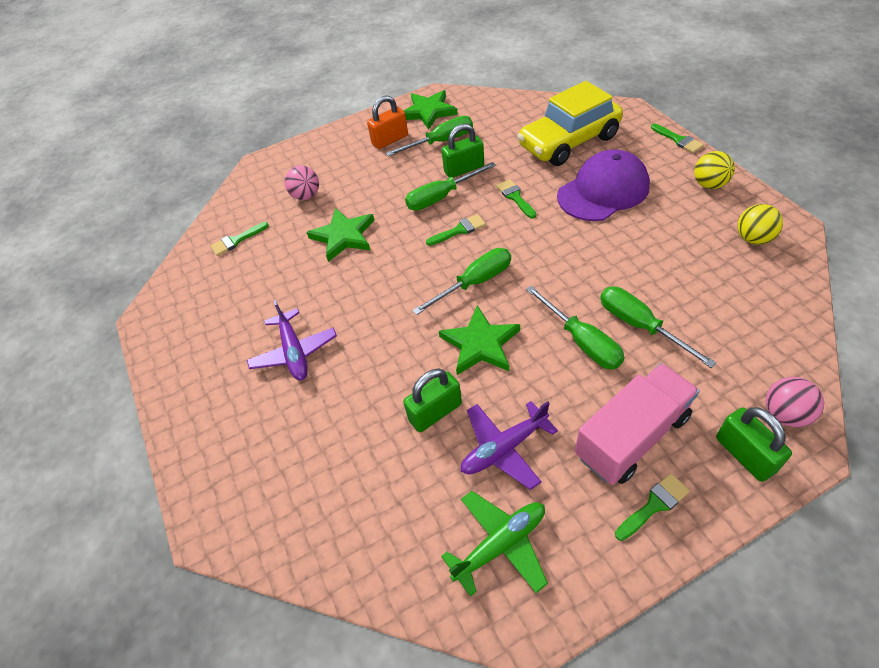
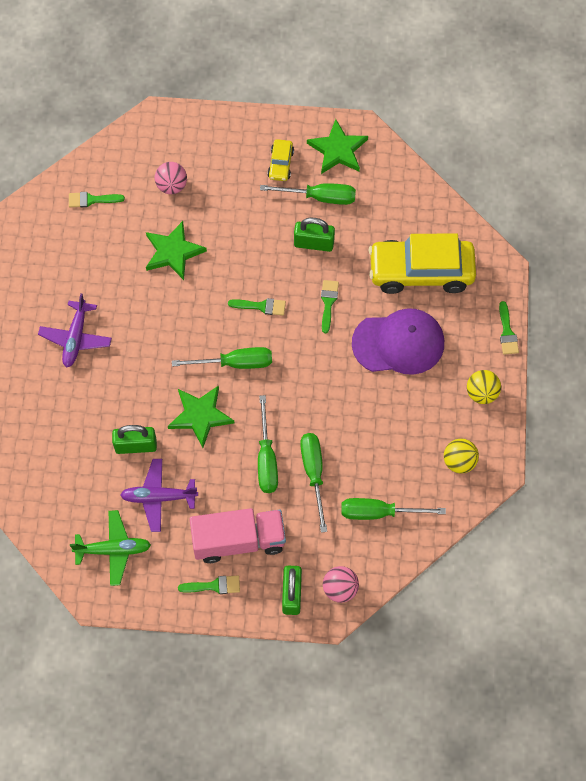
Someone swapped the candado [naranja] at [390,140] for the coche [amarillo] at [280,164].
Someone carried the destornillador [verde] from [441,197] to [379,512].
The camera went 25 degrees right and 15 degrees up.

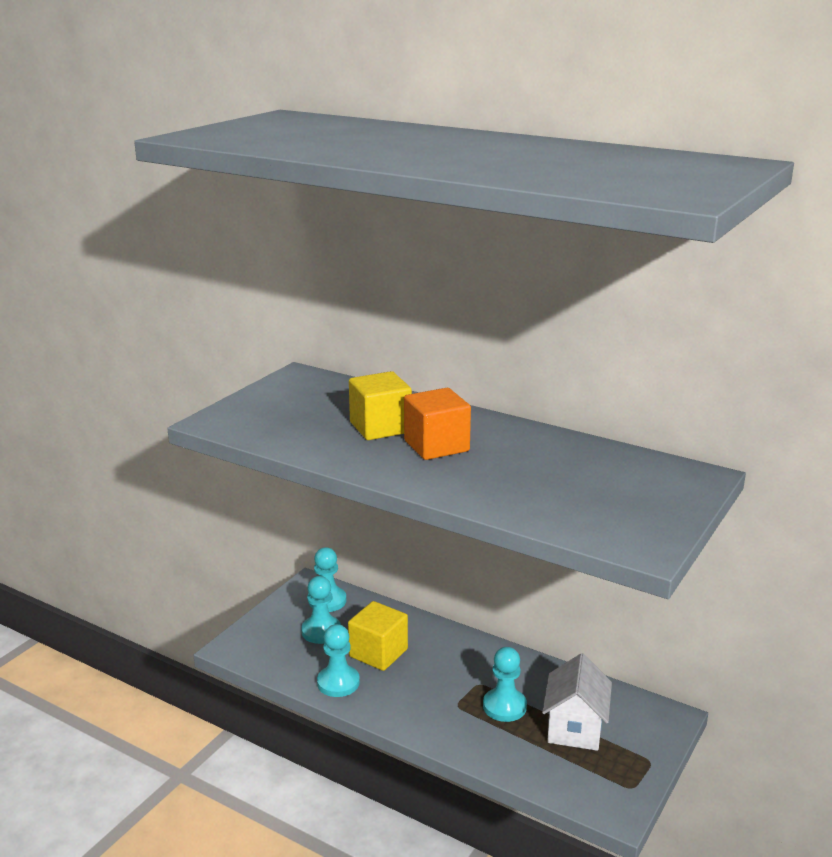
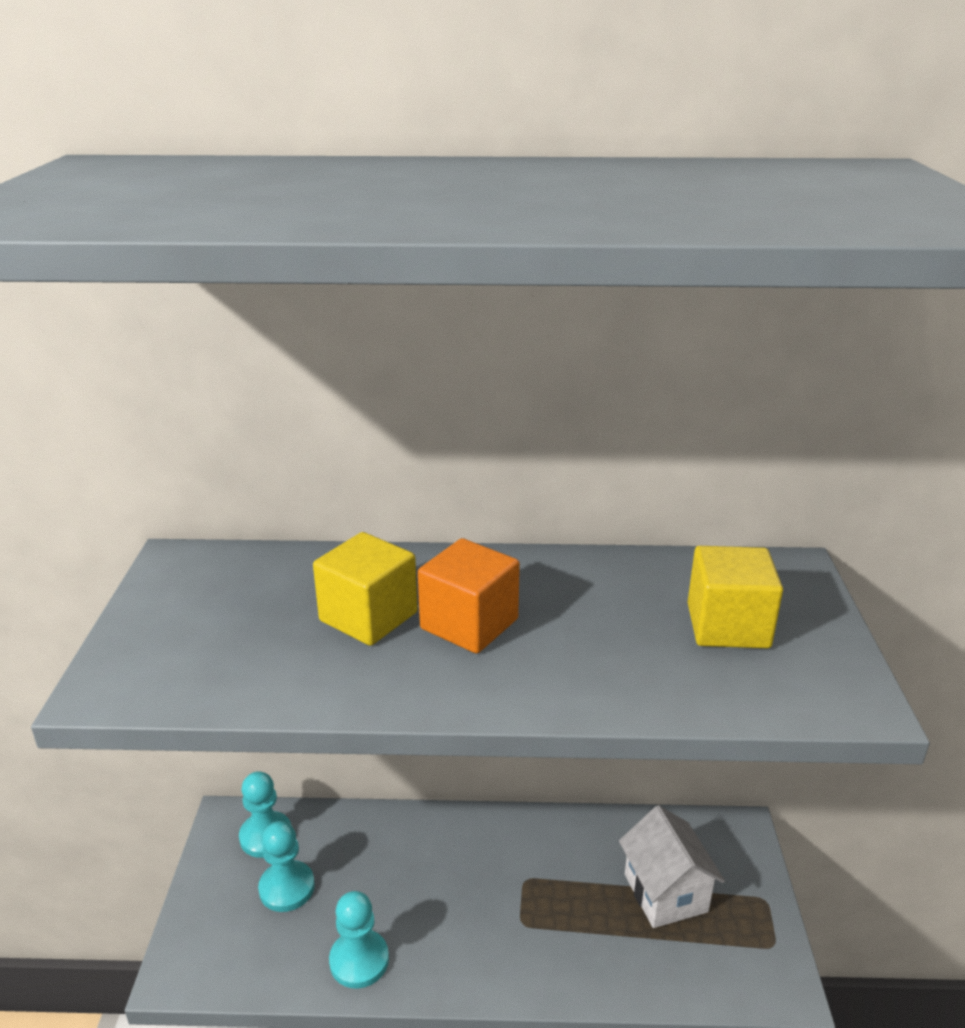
Someone carried the cubo [amarillo] from [378,653] to [728,626].
Someone took away the peón [turquesa] at [504,706].
The camera went 30 degrees left and 5 degrees up.

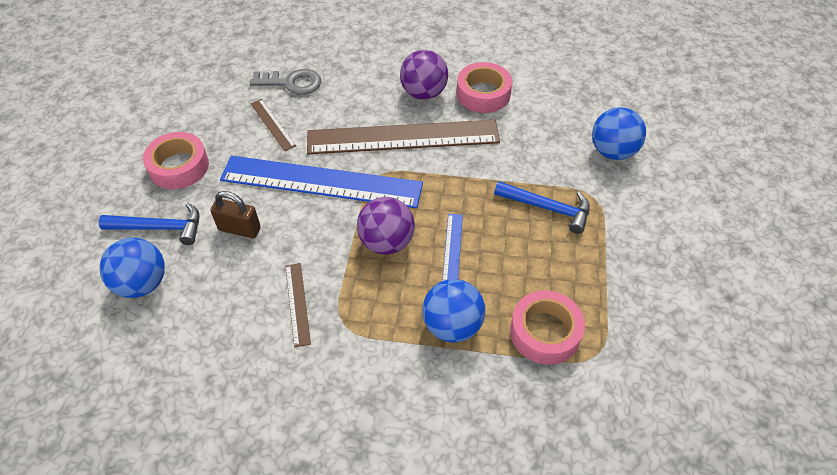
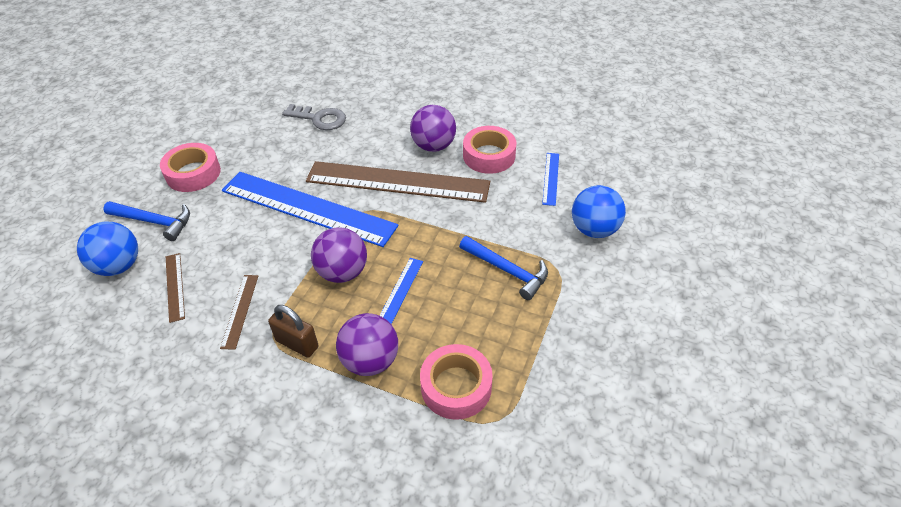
Someone carried the regla [marrón] from [272,124] to [175,286].
Someone carried the candado [marrón] from [239,229] to [297,344].
Someone repainted the pelota [azul] at [452,325], which became the pelota [morado] at [370,361].
Someone put down the regla [azul] at [550,178].
The camera went 15 degrees right and 5 degrees down.

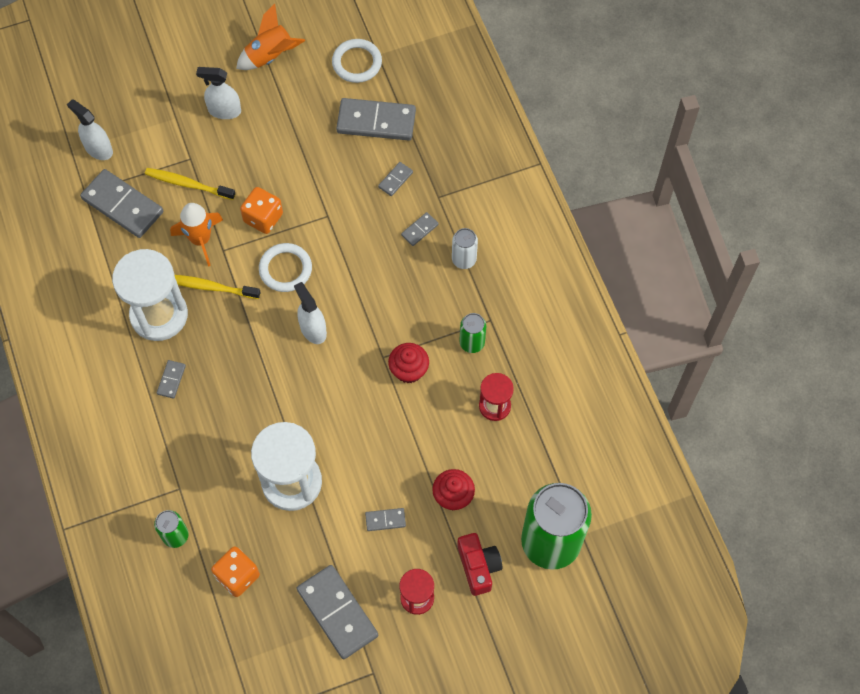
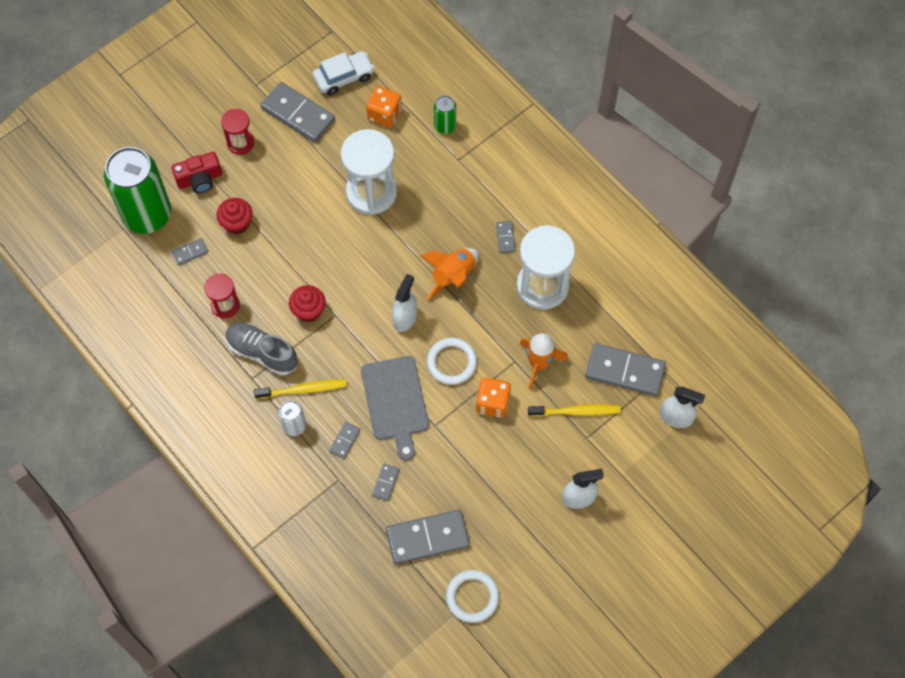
Someone rotated the cámara [rojo] at [478,566] by 75 degrees counterclockwise.
Someone carried the ficha de dominó [gris] from [385,520] to [190,252].
Someone swapped the lata [verde] at [472,343] for the zapato [gris] at [262,352].
Someone carried the cepillo de dientes [amarillo] from [210,287] to [303,390].
Someone put down the coche [blanco] at [344,77].
Someone put down the tabla de cortar [gris] at [395,402].
Someone rotated the pulverizador [blanco] at [313,329] by 105 degrees counterclockwise.
Someone carried the cohete [naranja] from [270,56] to [453,276].
The camera went 160 degrees right and 0 degrees up.

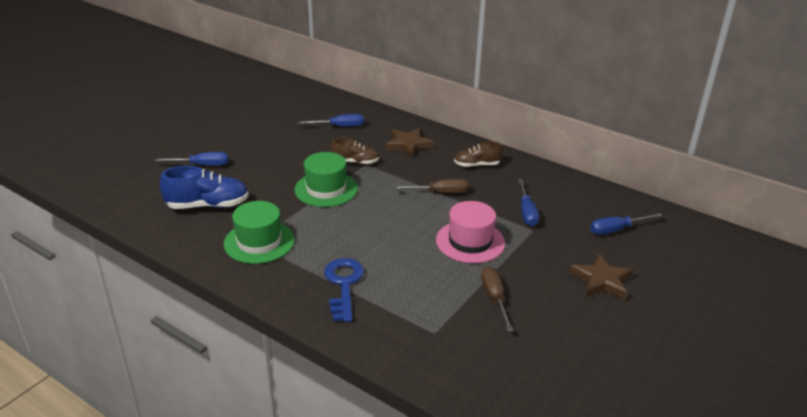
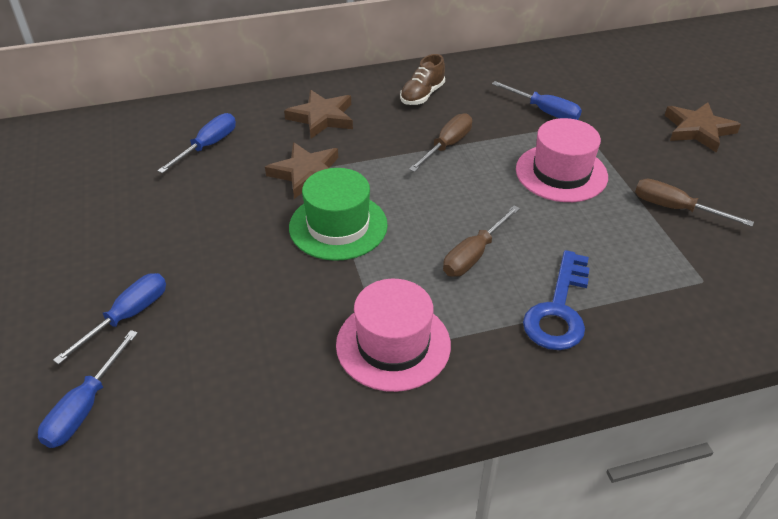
Someone carried the destornillador [azul] from [617,229] to [85,407].
Someone swapped the zapato [marrón] at [355,162] for the estrella [marrón] at [306,173].
Someone repainted the sombrero [verde] at [259,242], which became the sombrero [rosa] at [393,344].
Someone put down the destornillador [marrón] at [474,255].
Someone rotated the llave [azul] at [343,285] by 105 degrees counterclockwise.
Someone took away the zapato [azul] at [208,205].
The camera went 50 degrees left and 10 degrees up.

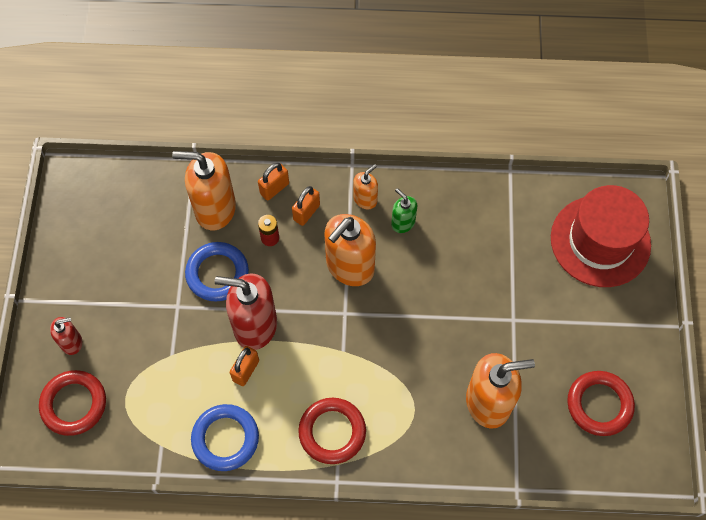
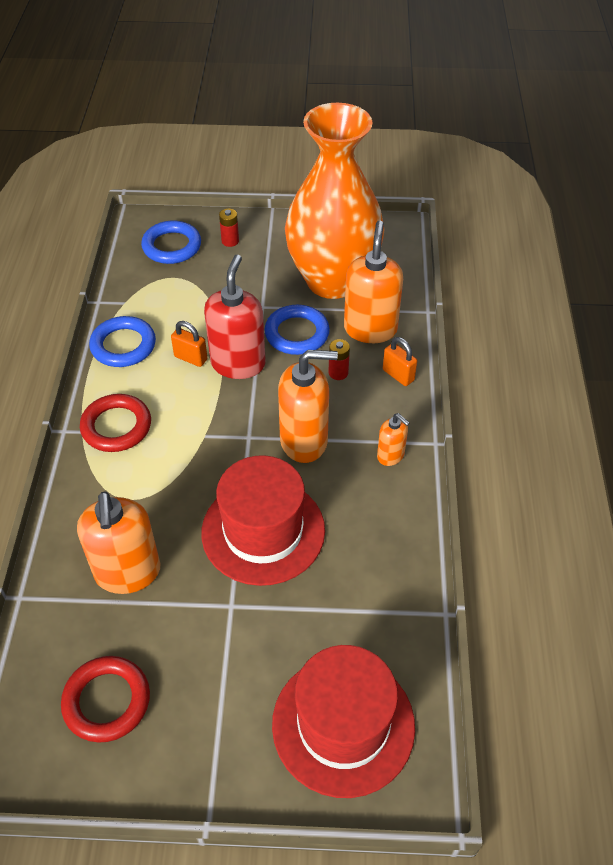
Someone repainted the anillo [rojo] at [74,404], which became the anillo [azul] at [172,246].
Someone put down the sombrero [rojo] at [263,531].
Someone swapped the dispensador de jabón [rojo] at [72,342] for the pila [rojo] at [230,241].
Someone rotated the dispensador de jabón [naranja] at [349,266] by 135 degrees clockwise.
Someone put down the florero [naranja] at [332,280].
Someone took away the candado [naranja] at [306,212].
Someone took away the dispensador de jabón [verde] at [403,223].
The camera went 90 degrees right and 15 degrees down.

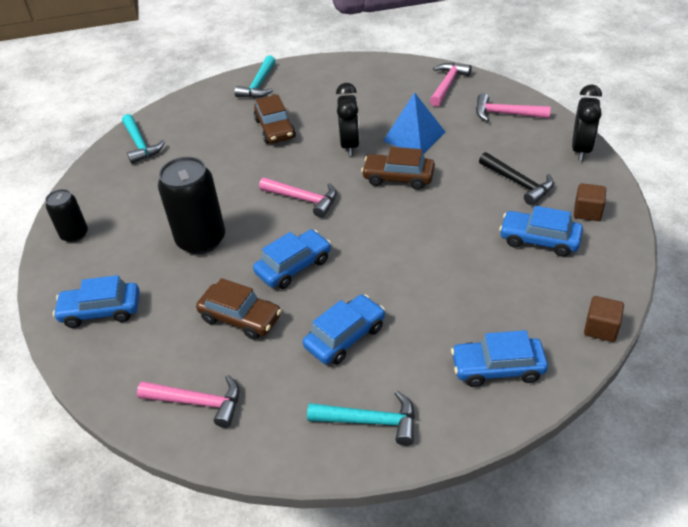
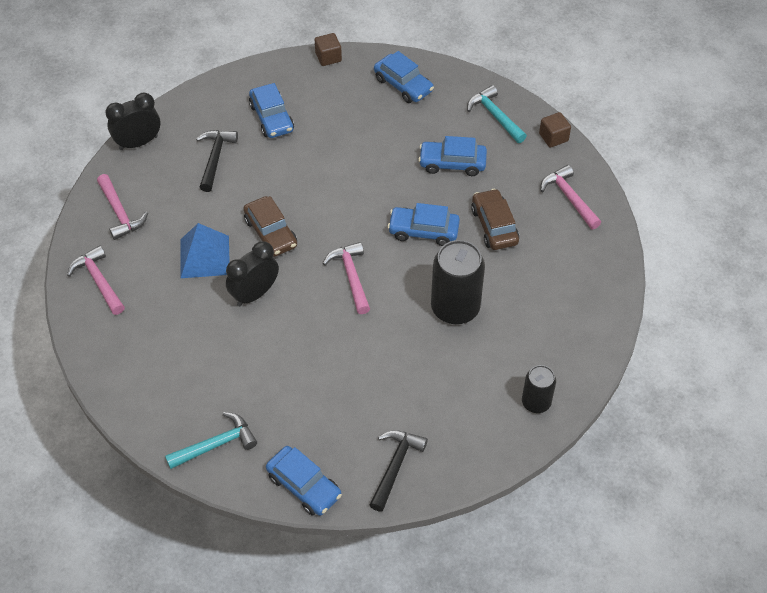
Someone rotated the martillo [rosa] at [447,85] by 75 degrees clockwise.
Someone carried the coche [azul] from [101,311] to [304,486].
Someone repainted the martillo [turquesa] at [140,144], which became the martillo [negro] at [395,466].
Someone carried the cubo [marrón] from [587,212] to [553,137].
Someone took away the coche [marrón] at [275,129].
The camera went 135 degrees left and 10 degrees up.

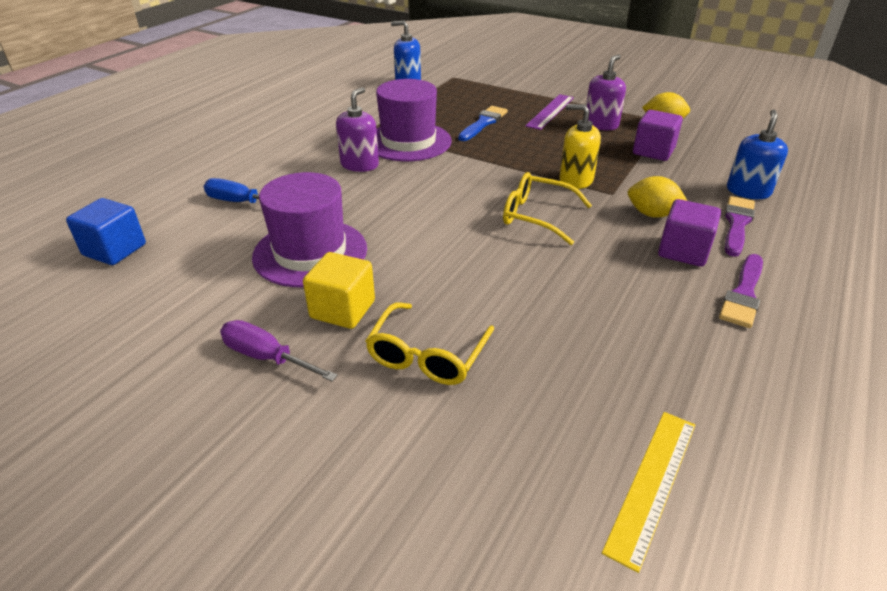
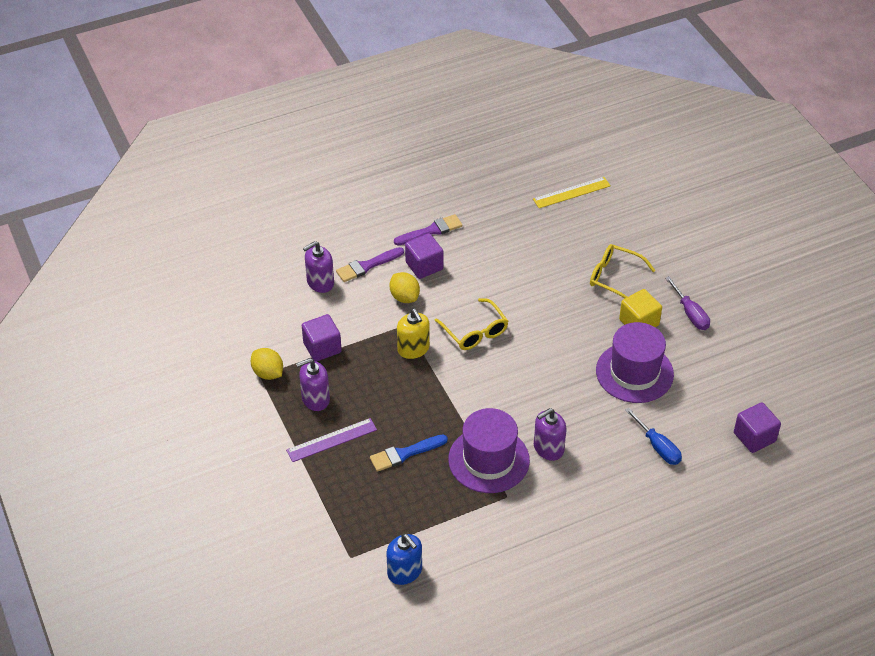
Someone repainted the dispensador de jabón [azul] at [748,191], which became the dispensador de jabón [morado] at [320,282].
Someone rotated the gafas [amarillo] at [427,355] by 120 degrees counterclockwise.
Someone repainted the cubo [azul] at [114,250], which became the cubo [morado] at [754,437].
The camera went 145 degrees left and 10 degrees up.

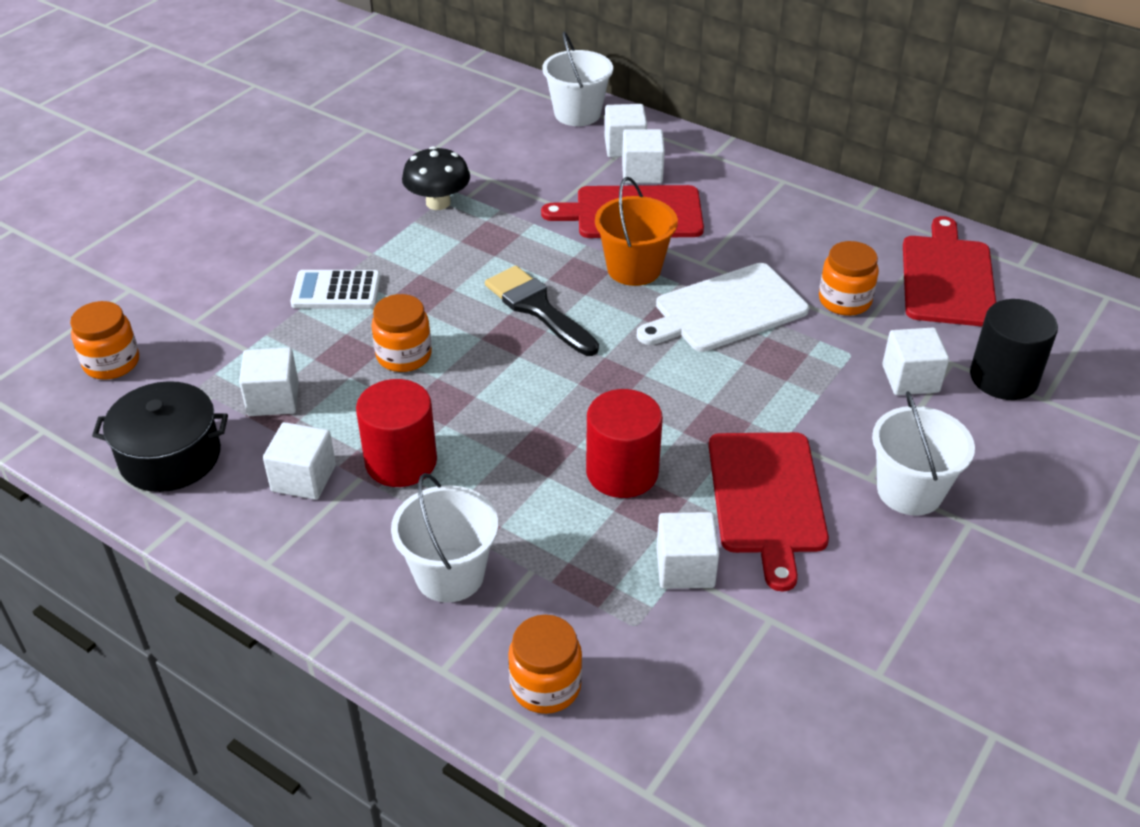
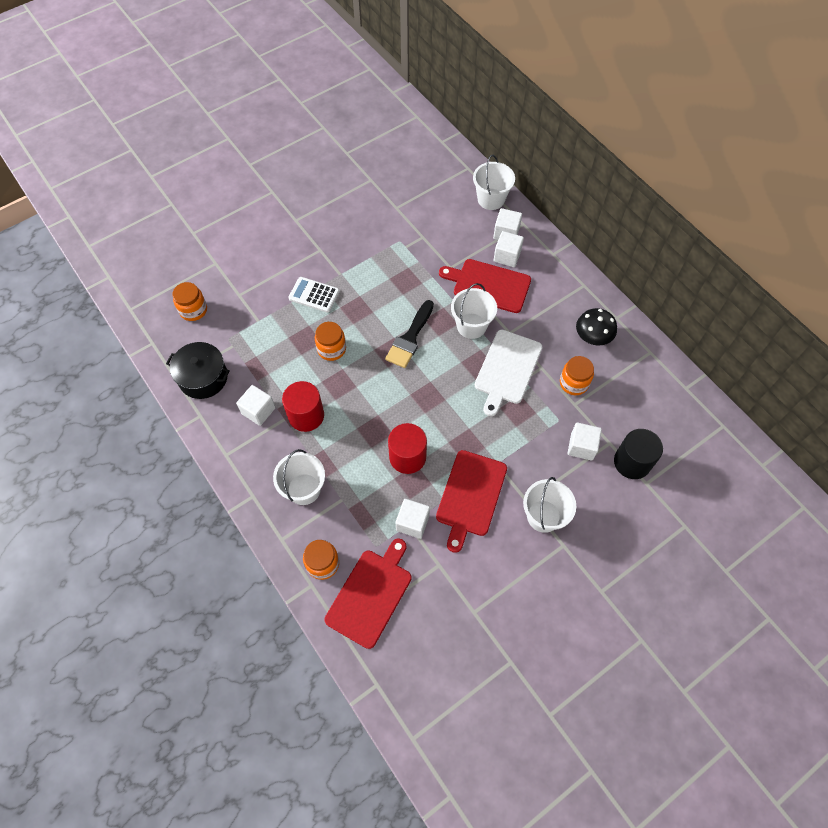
Someone carried the tabla de cortar [rojo] from [948,277] to [371,594].
Someone rotated the pincel [negro] at [537,308] by 135 degrees counterclockwise.
Someone repainted the balde [naranja] at [634,269], which became the balde [blanco] at [471,326].
Someone rotated the tabla de cortar [blanco] at [726,309] by 60 degrees counterclockwise.
Someone carried the seta [negro] from [438,203] to [592,337].
Someone took away the cubo [blanco] at [273,399].
The camera went 20 degrees right and 20 degrees up.

